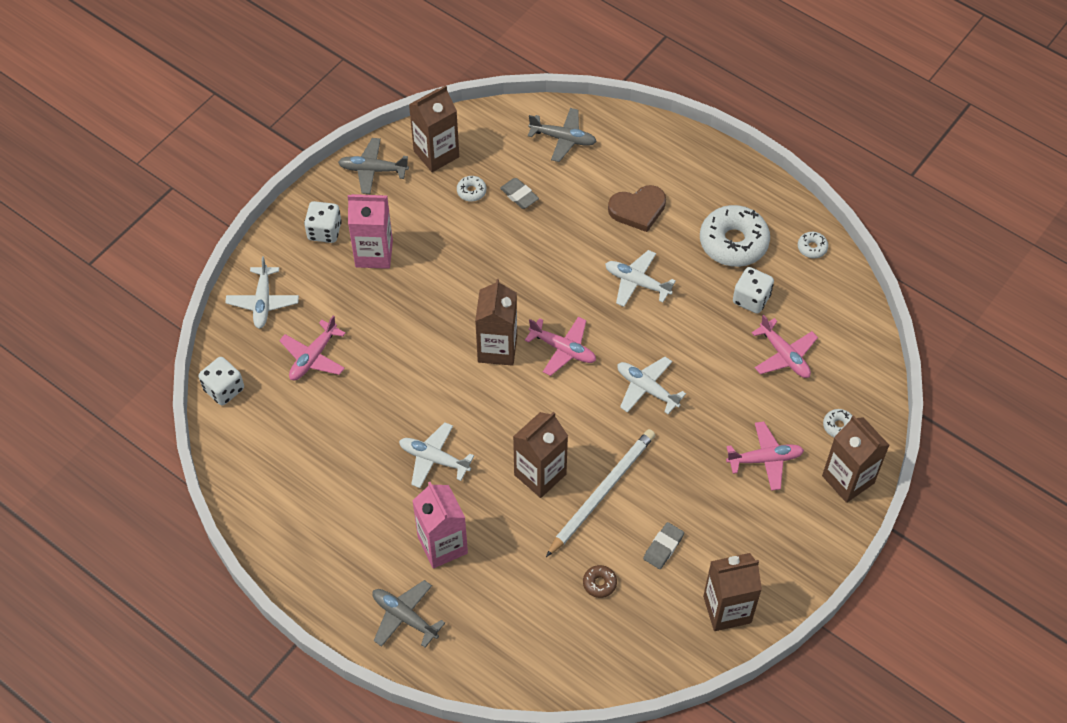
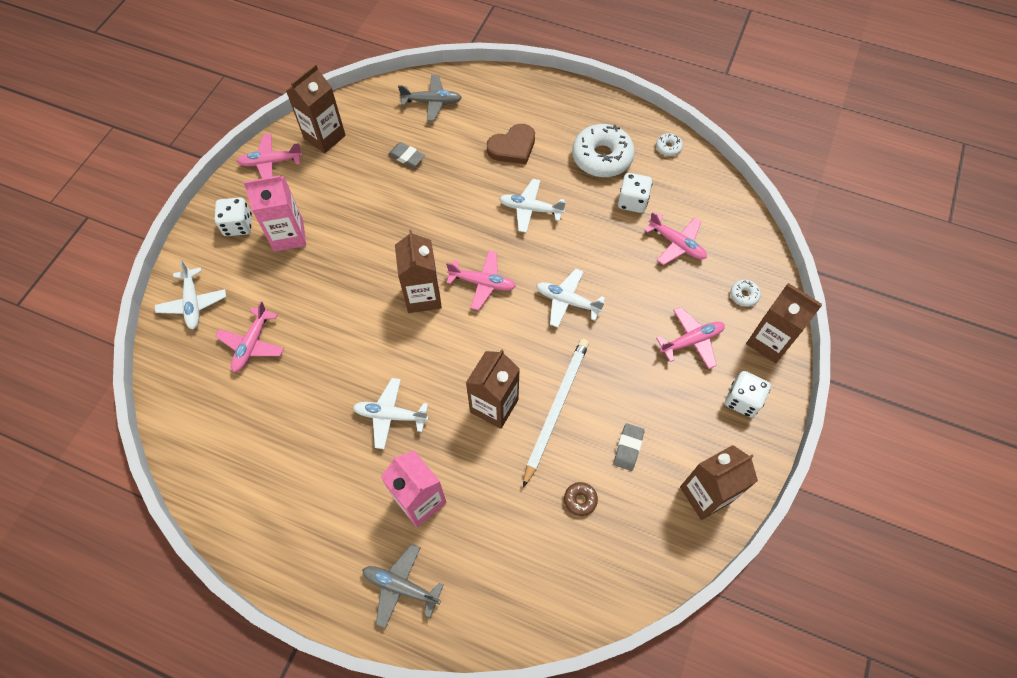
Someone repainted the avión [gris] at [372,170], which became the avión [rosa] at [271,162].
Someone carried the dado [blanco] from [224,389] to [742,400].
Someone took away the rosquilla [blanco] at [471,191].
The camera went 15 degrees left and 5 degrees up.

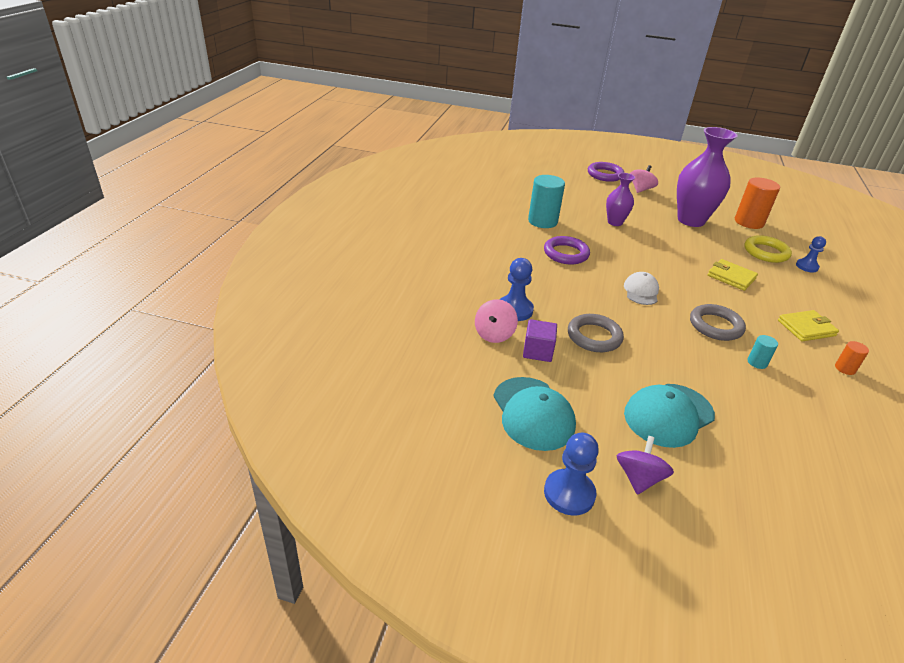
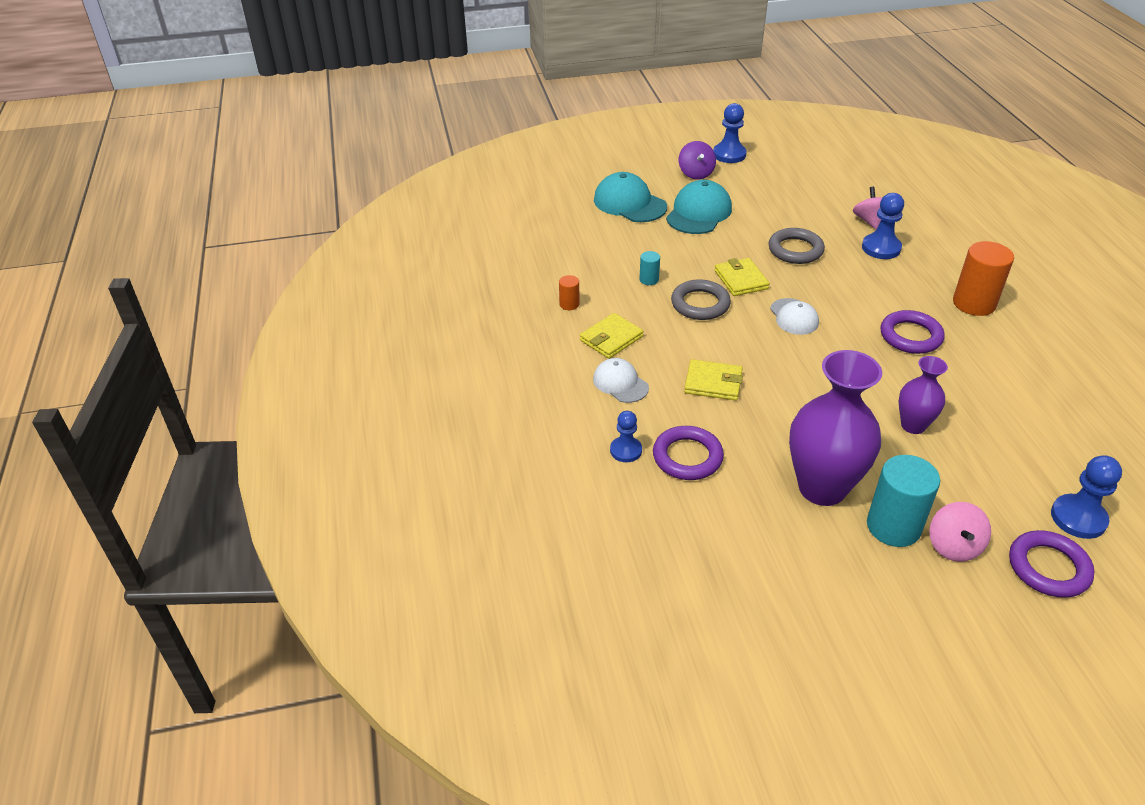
Someone put down the gorra [blanco] at [620,383].
Someone carried the gorra [turquesa] from [533,413] to [629,203].
Someone repainted the anillo [amarillo] at [766,252], which became the anillo [morado] at [687,457].
Someone put down the cartera [amarillo] at [741,280].
Someone carried the cilindro [turquesa] from [542,221] to [893,526].
Someone carried the cilindro [naranja] from [749,222] to [974,303].
Someone put down the peón [azul] at [1078,518].
Someone took away the cubo [morado] at [537,351].
The camera went 155 degrees right and 5 degrees up.

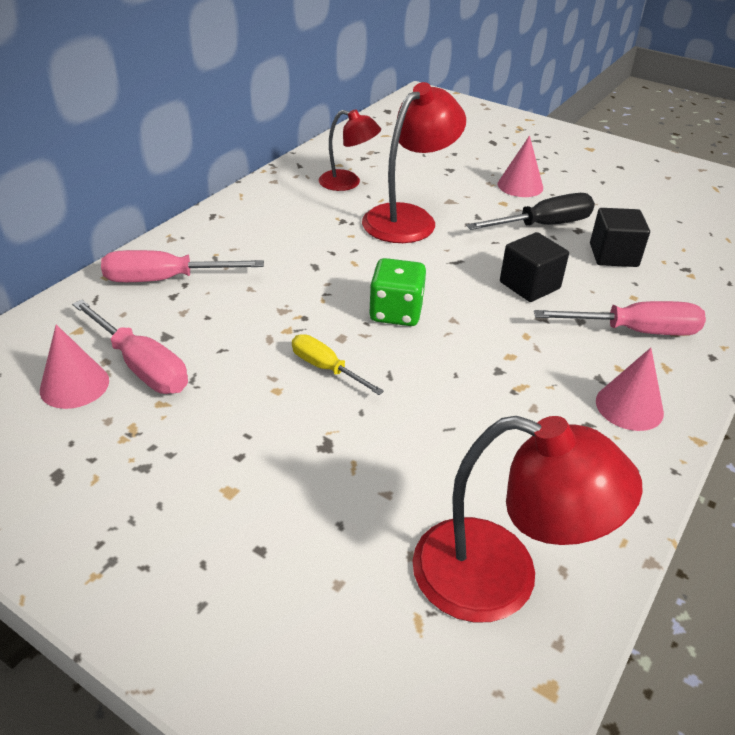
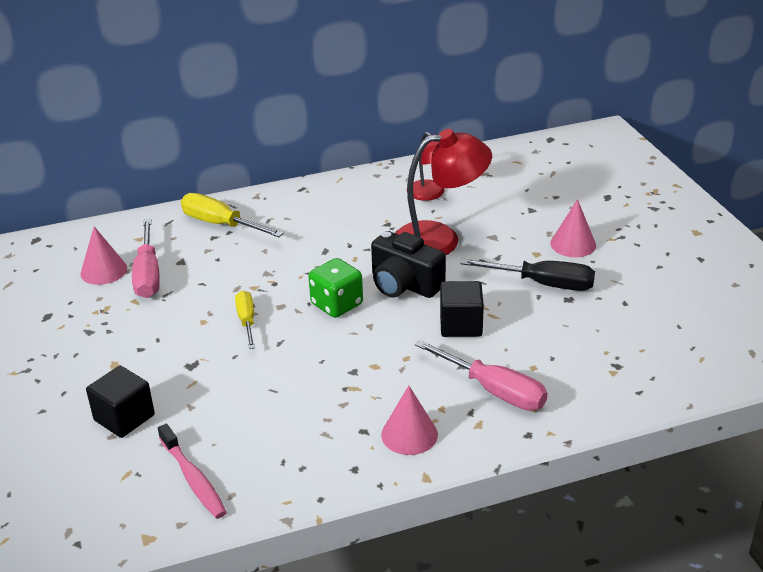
Someone carried the cubo [negro] from [613,255] to [124,418].
Someone swapped the lámpara [rojo] at [500,577] for the cepillo de dientes [rosa] at [193,479].
Someone repainted the destornillador [rosa] at [165,279], which became the destornillador [amarillo] at [220,224].
Someone put down the cámara [negro] at [404,284].
The camera went 40 degrees right and 5 degrees down.

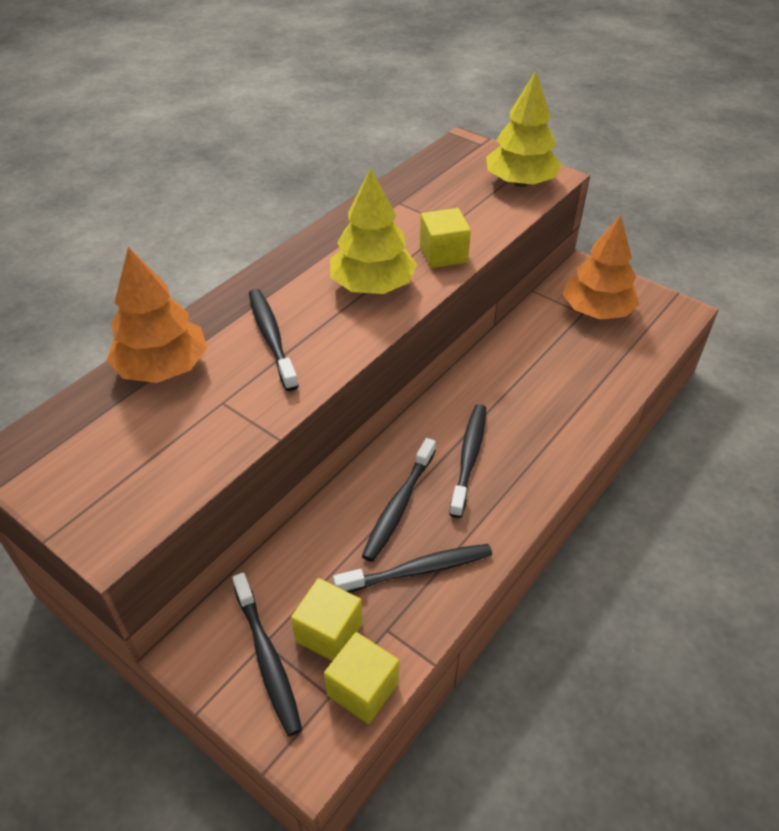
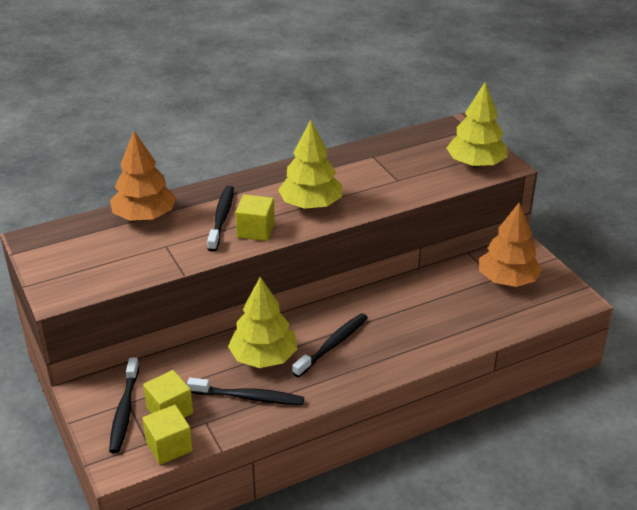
Someone swapped the cepillo de dientes [negro] at [399,506] for the árbol [amarillo] at [263,357].
Someone carried the cubo [amarillo] from [443,254] to [256,230].
The camera went 25 degrees right and 10 degrees down.

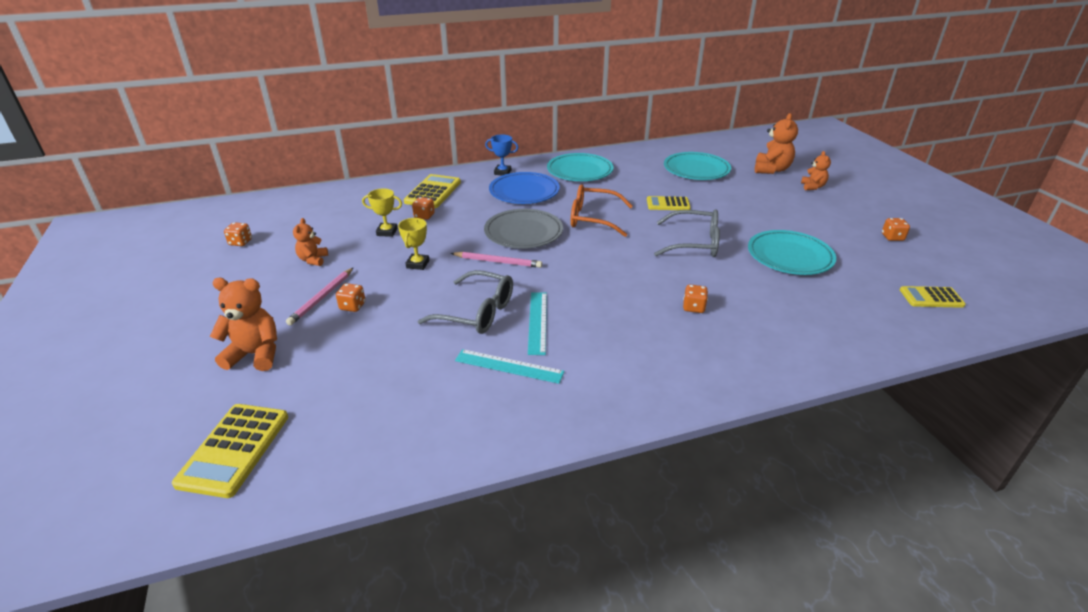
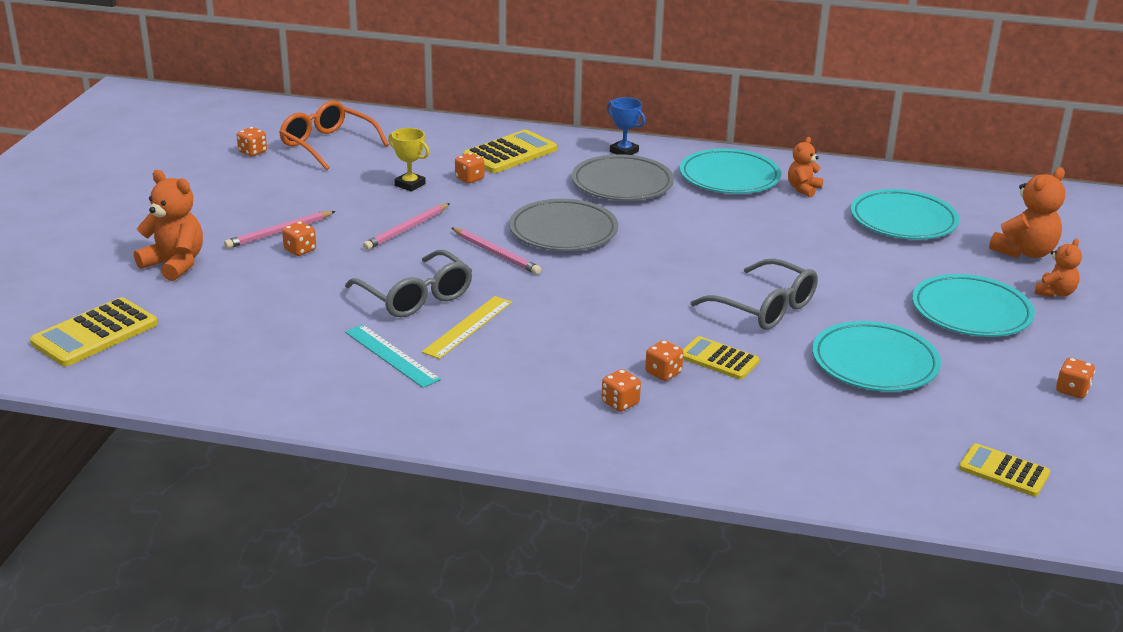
Someone carried the gafas [naranja] from [593,218] to [327,145].
Someone swapped the trofeo [amarillo] at [417,264] for the lápiz [rosa] at [407,229].
Someone repainted the regla [turquesa] at [537,322], which became the regla [amarillo] at [468,327].
Someone repainted the plato [azul] at [524,192], which became the plato [gris] at [622,184].
Someone put down the dado [naranja] at [620,403].
Someone carried the calculadora [amarillo] from [668,204] to [718,359].
Someone carried the osito [naranja] from [313,260] to [803,189].
Someone put down the plato [turquesa] at [971,312].
The camera went 30 degrees right and 5 degrees down.

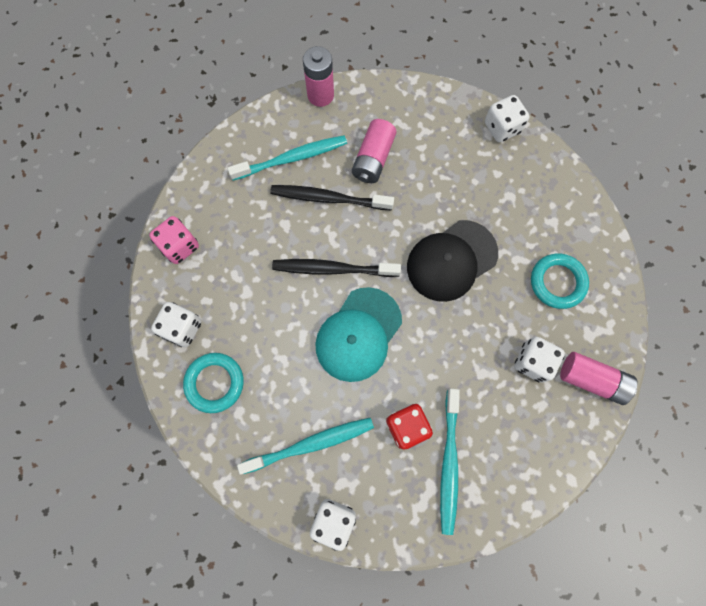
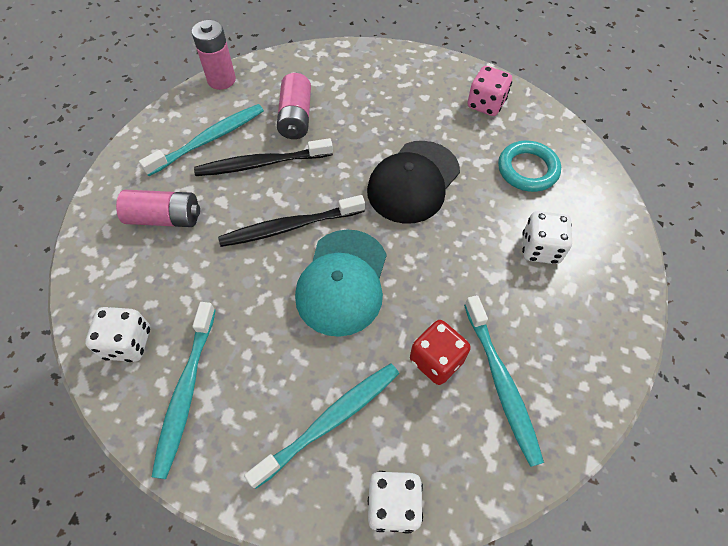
Someone carried the pila [rosa] from [592,380] to [165,218].
Someone swapped the anillo [turquesa] at [215,383] for the cepillo de dientes [turquesa] at [186,391].
Someone carried the dado [rosa] from [180,246] to [486,104].
Someone took away the dado [blanco] at [502,128].
The camera went 20 degrees left and 15 degrees down.

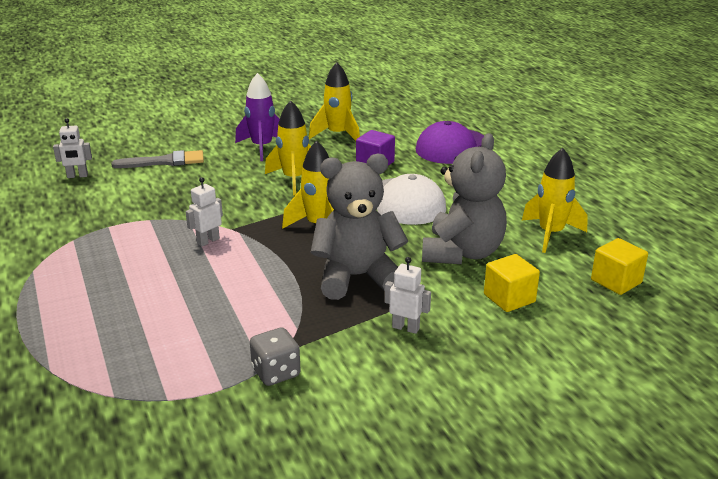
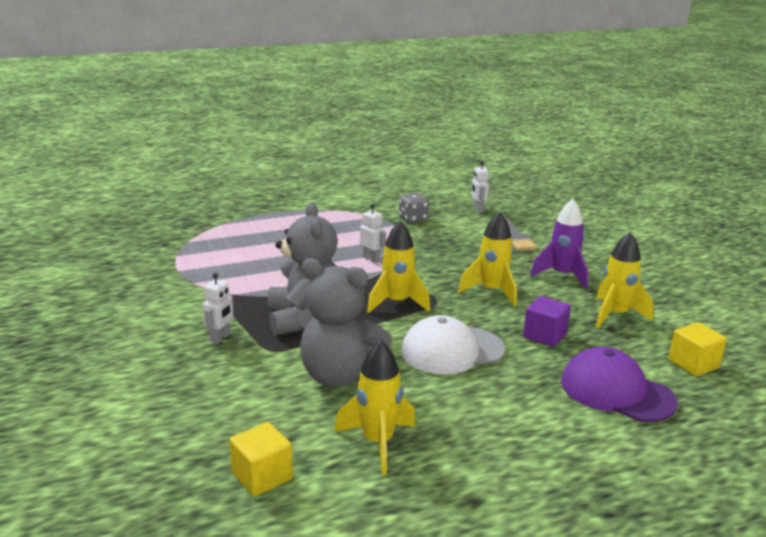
Someone carried the dado [gris] from [276,372] to [413,218].
Someone carried the cubo [amarillo] from [509,298] to [693,364].
The camera went 90 degrees right and 5 degrees down.

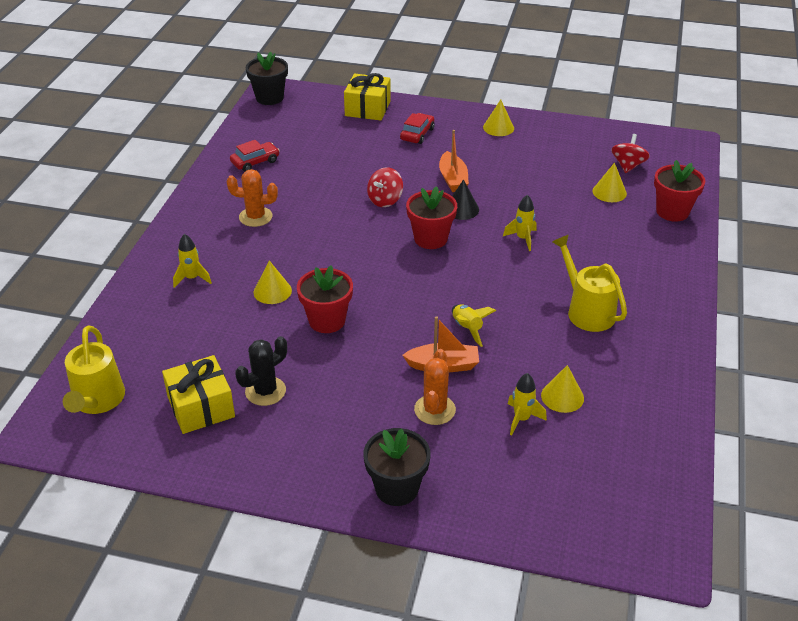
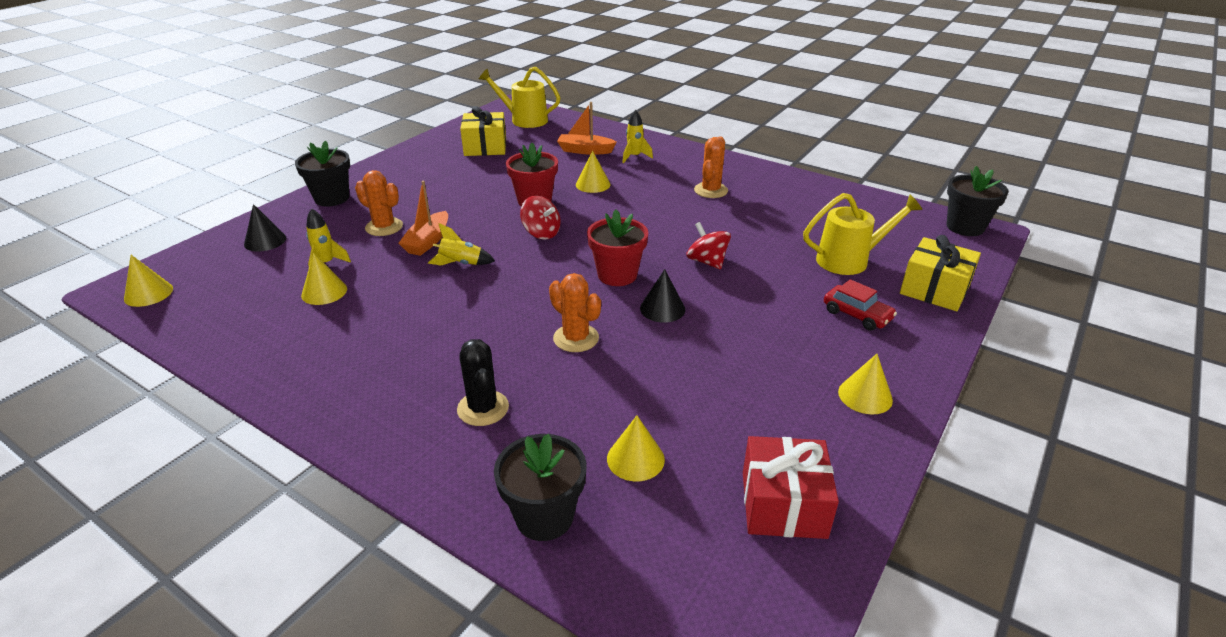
Someone put down the cono [amarillo] at [148,293].
Someone put down the cono [negro] at [265,241].
Someone carried the cactus [negro] from [265,391] to [483,408].
Someone repainted the maceta [rojo] at [672,212], which became the maceta [negro] at [544,517].
Someone carried the peonza [rojo] from [628,166] to [541,233].
Someone swapped the cohete [amarillo] at [522,239] for the cactus [naranja] at [576,338].
Someone carried the barco [naranja] from [453,179] to [585,150].
Someone put down the regalo [rojo] at [783,504].
Someone carried the regadera [amarillo] from [586,310] to [849,260].
Someone took away the coche [rojo] at [255,162].
The camera went 110 degrees right and 5 degrees down.

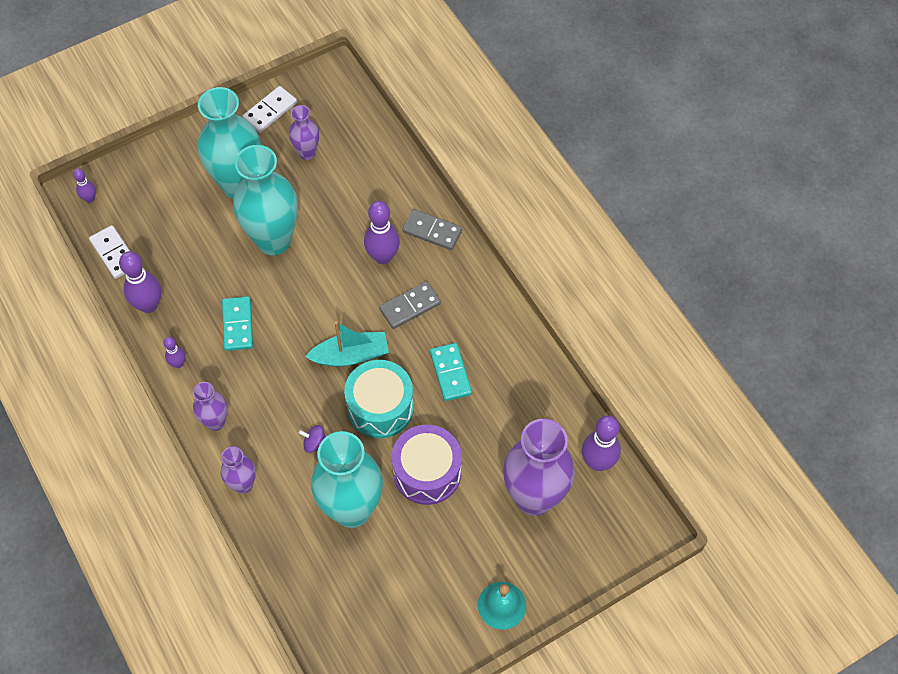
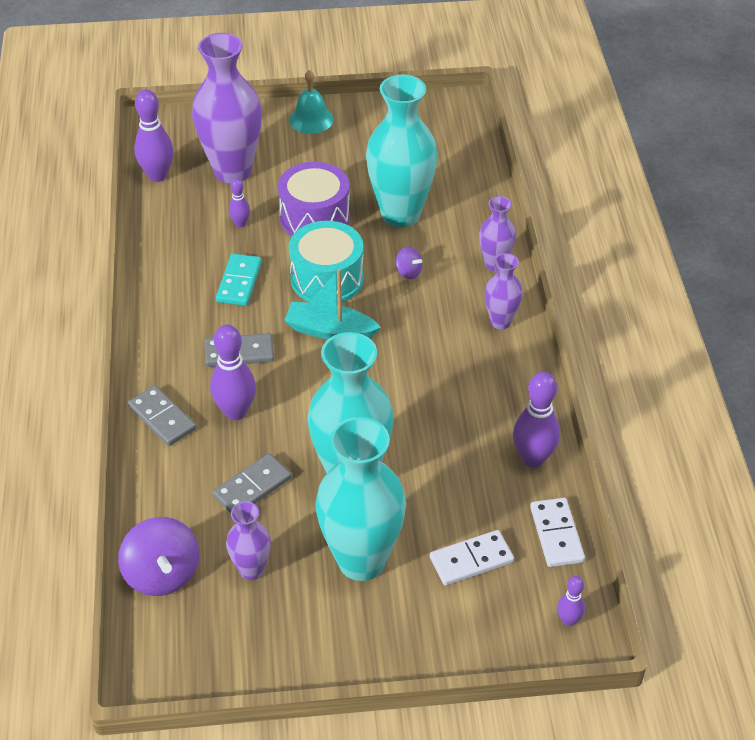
Someone put down the peonza [morado] at [162,574].
Someone put down the ficha de dominó [gris] at [252,487].
Someone carried the bolo [morado] from [178,363] to [240,224].
Someone carried the ficha de dominó [blanco] from [270,111] to [471,560].
Someone took away the ficha de dominó [turquesa] at [238,325].
The camera went 155 degrees left and 15 degrees down.

